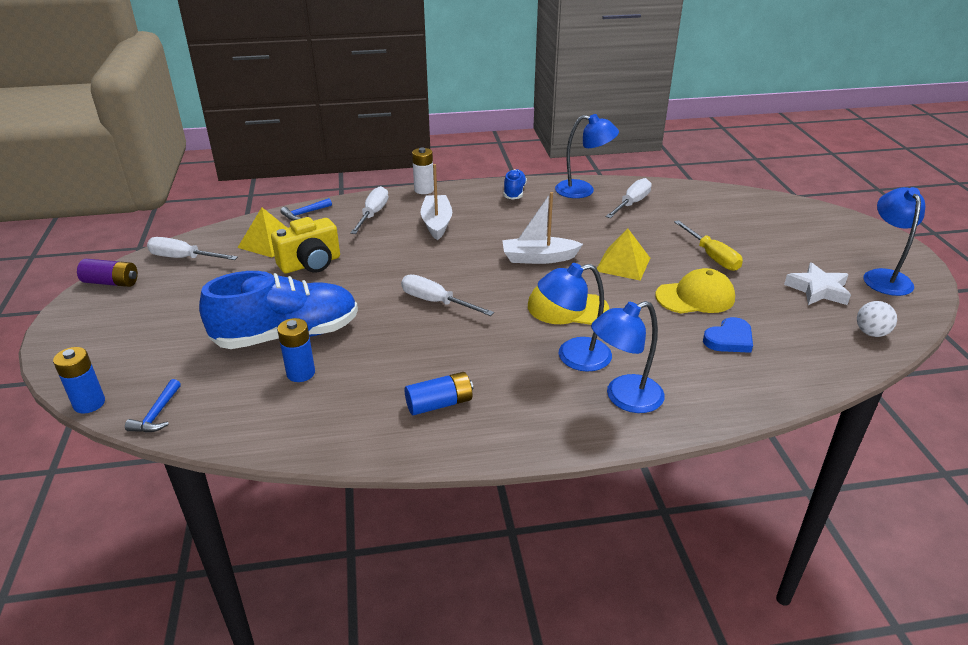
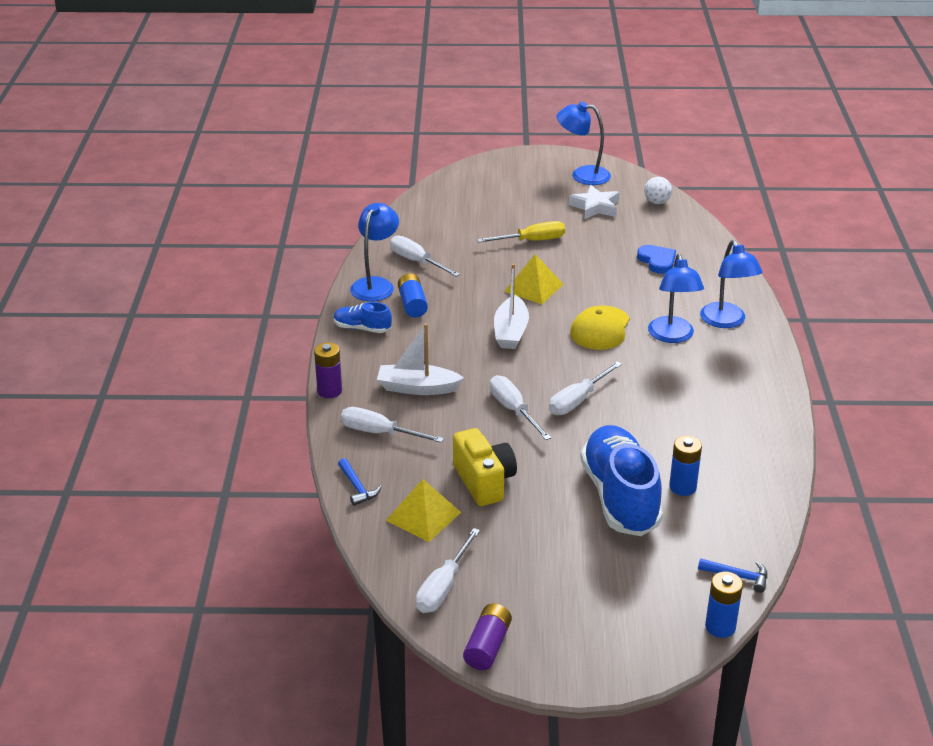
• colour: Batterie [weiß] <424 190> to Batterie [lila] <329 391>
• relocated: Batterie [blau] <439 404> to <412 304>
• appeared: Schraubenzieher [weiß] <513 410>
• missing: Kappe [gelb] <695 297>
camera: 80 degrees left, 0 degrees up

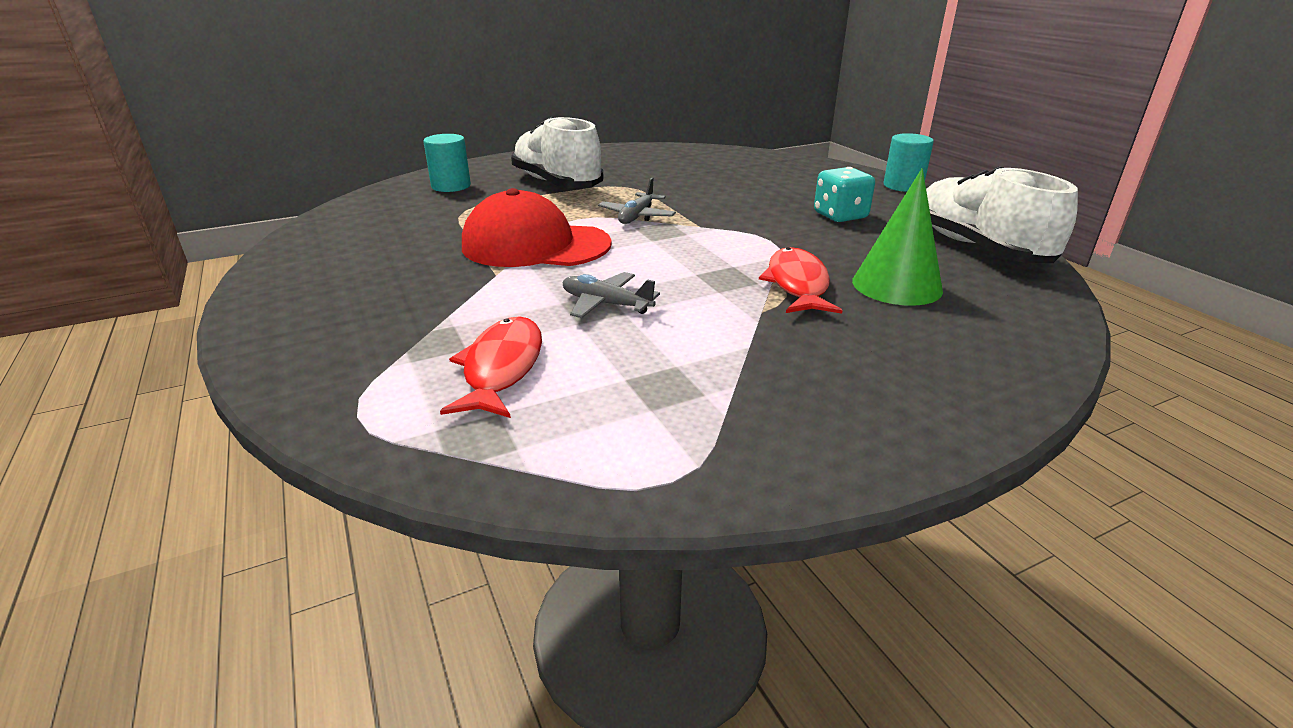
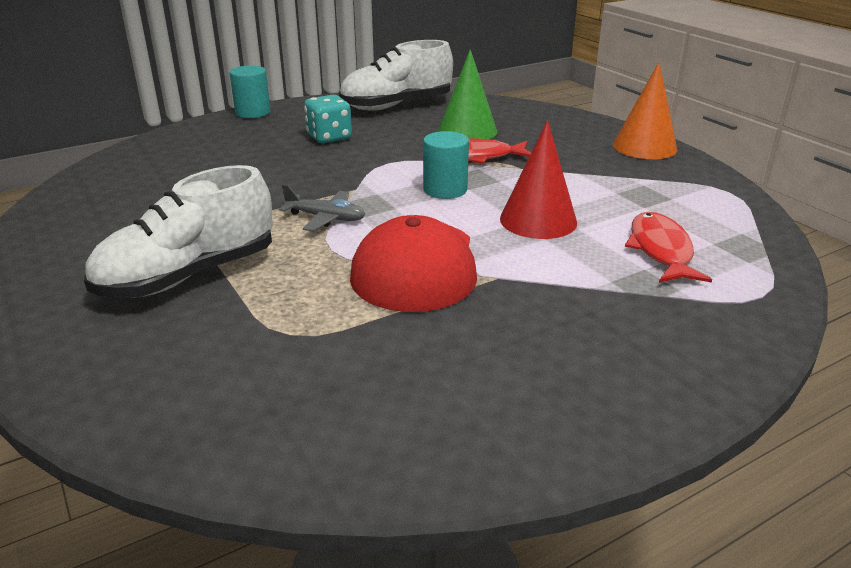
• relocated: Vollzylinder [türkis] <451 186> to <445 190>
• exchanged: Flugzeug [grau] <606 304> to Kegel [rot] <538 220>
• appeared: Kegel [orange] <644 147>
• spun: Fisch [rot] <501 368> = <661 250> 90 degrees clockwise
camera: 95 degrees left, 0 degrees up

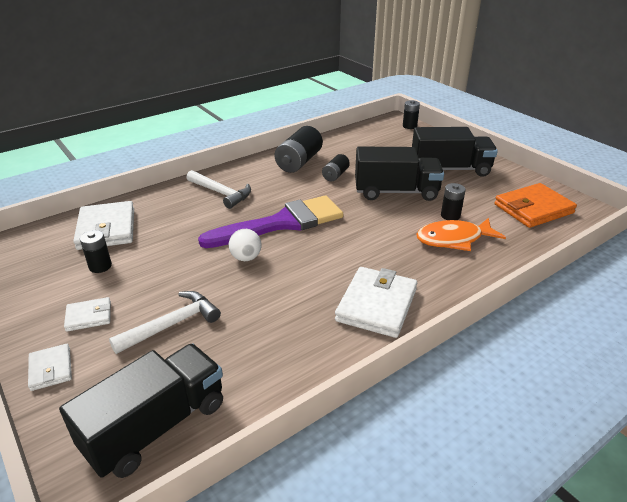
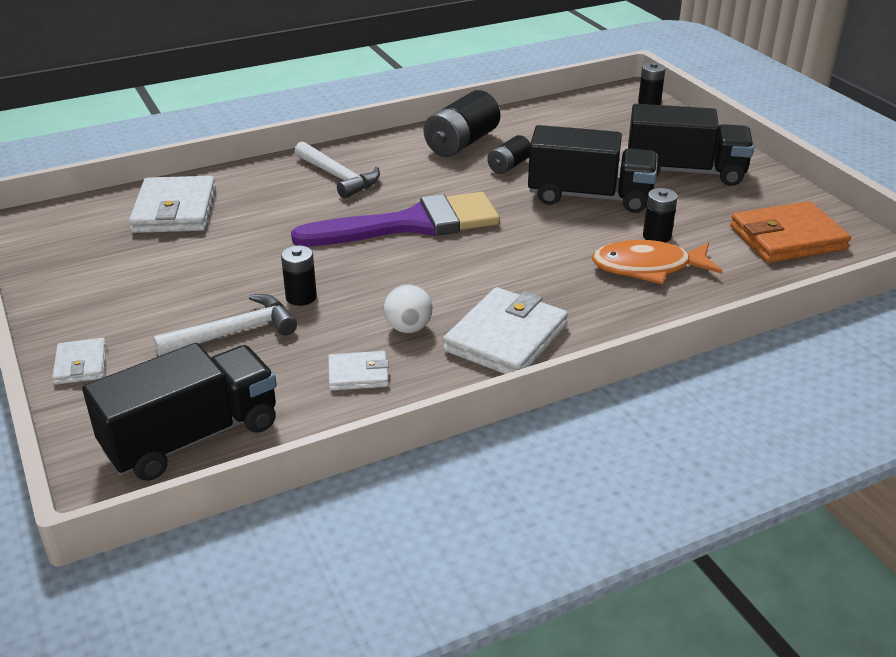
• relocated: Batterie [schwarz] <100 266> to <301 297>
• relocated: Geldbörse [weiß] <89 316> to <358 374>
• relocated: Ball [weiß] <246 258> to <408 328>
camera: 10 degrees right, 0 degrees up

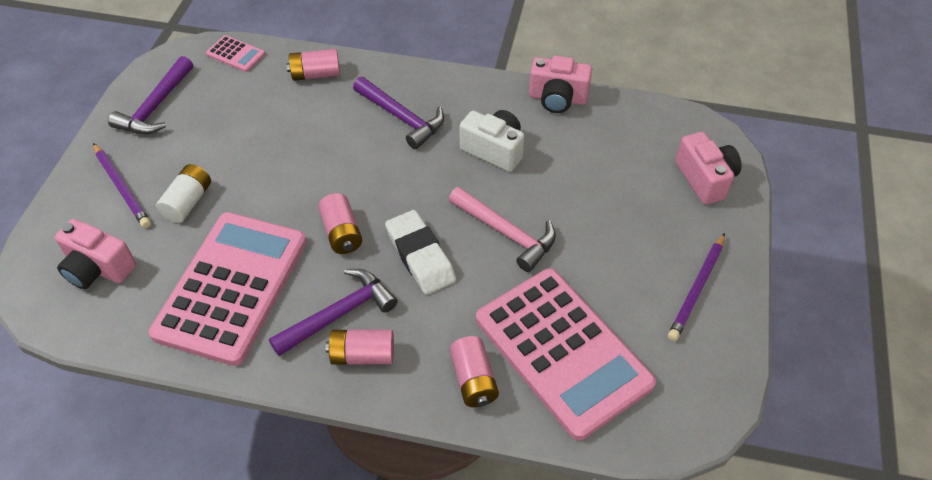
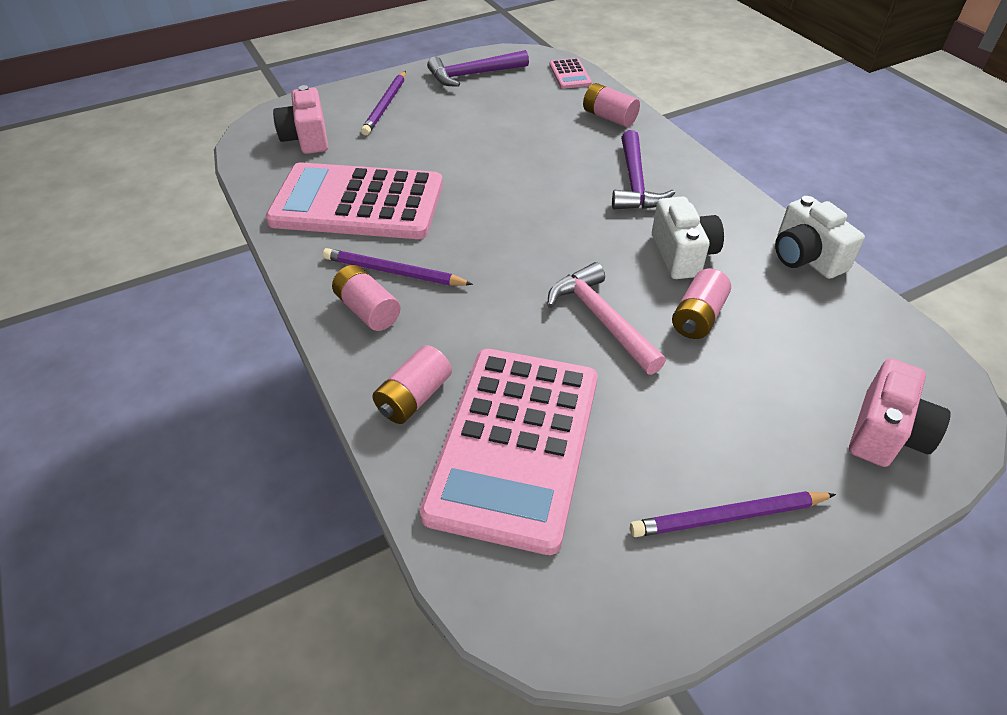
• spun: Taschenrechner [rosa] <232 287> = <357 203> 150 degrees counterclockwise
• exchanged: Hammer [lila] <339 314> to Bleistift [lila] <394 272>
• spun: Hammer [rosa] <506 233> = <601 319> 150 degrees clockwise
• relocated: Batterie [rosa] <341 233> to <697 317>
• colour: Kamera [rosa] <557 98> to Kamera [weiß] <805 257>
• missing: Batterie [weiß] <188 202>
• missing: Radiergummi [weiß] <420 256>
camera: 50 degrees right, 5 degrees down

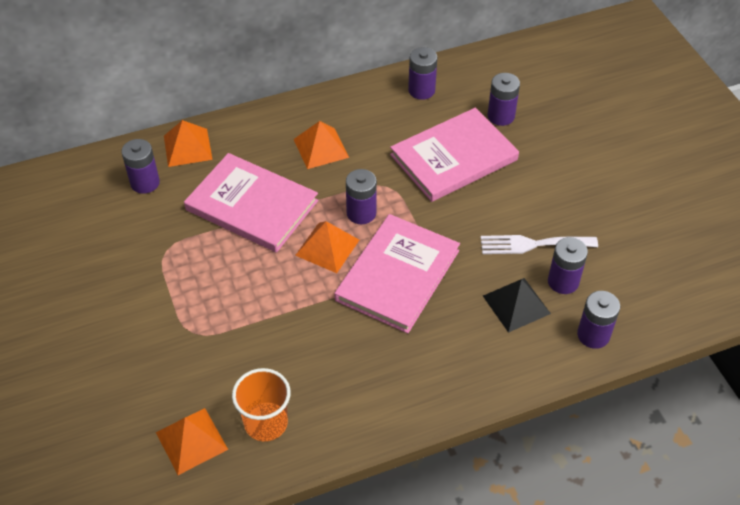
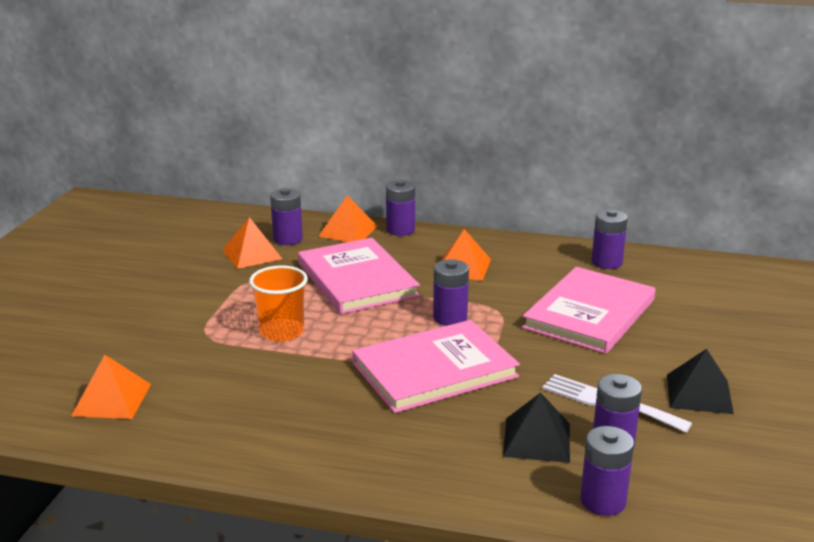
• relocated: Pyramide [orange] <327 247> to <252 254>
• relocated: Becher [orange] <266 423> to <282 332>
• relocated: Batterie [lila] <501 116> to <400 230>
• spun: Buch [rosa] <453 157> = <589 314> 60 degrees counterclockwise
• appeared: Pyramide [schwarz] <699 393>
camera: 35 degrees right, 25 degrees down

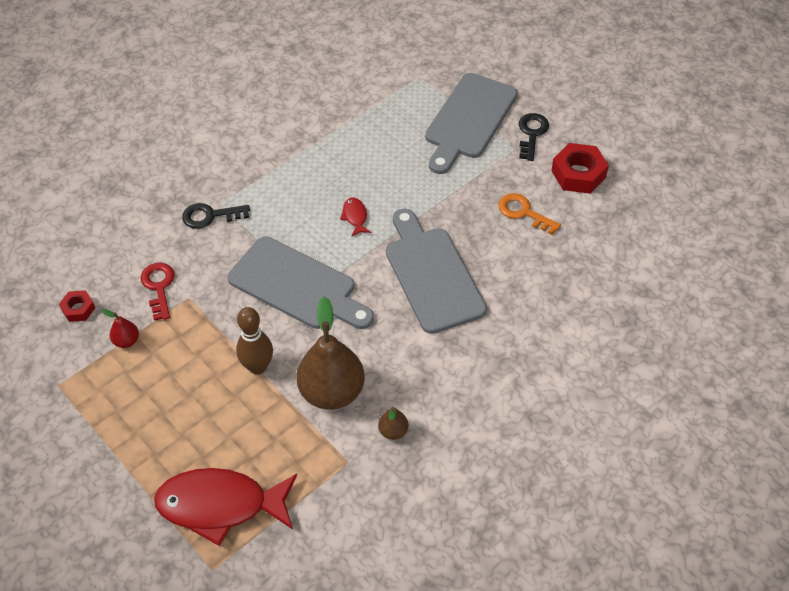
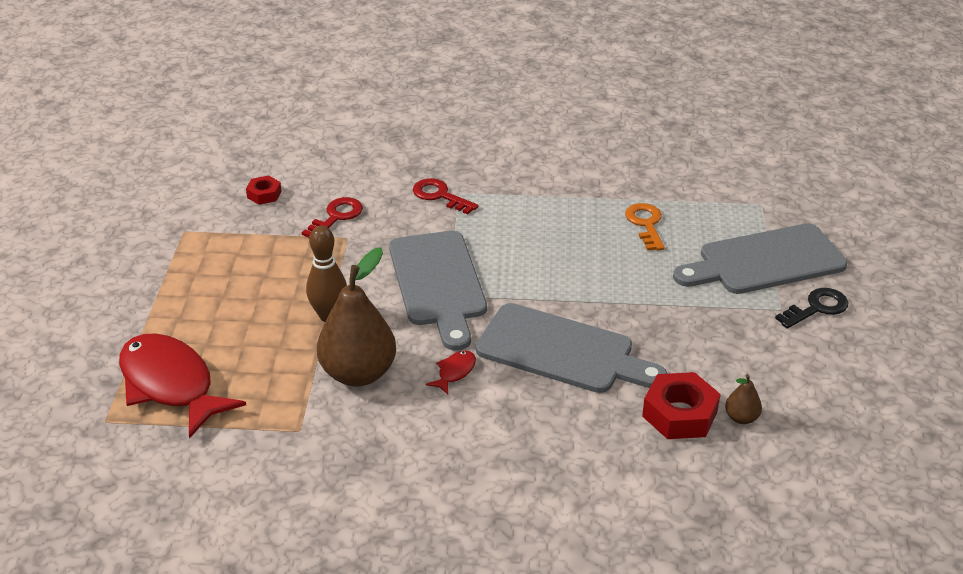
• colour: Schlüssel [schwarz] <210 216> to Schlüssel [rot] <439 196>
• relocated: Fisch [rot] <355 217> to <454 372>
• spun: Schneidebrett [grau] <431 275> = <562 351> 90 degrees clockwise
• relocated: Schlüssel [orange] <523 212> to <645 224>
• relocated: Sechskantmutter [rot] <578 174> to <679 414>
• relocated: Birne [braun] <393 431> to <741 418>
• missing: Birne [rot] <126 341>
camera: 45 degrees right, 15 degrees down

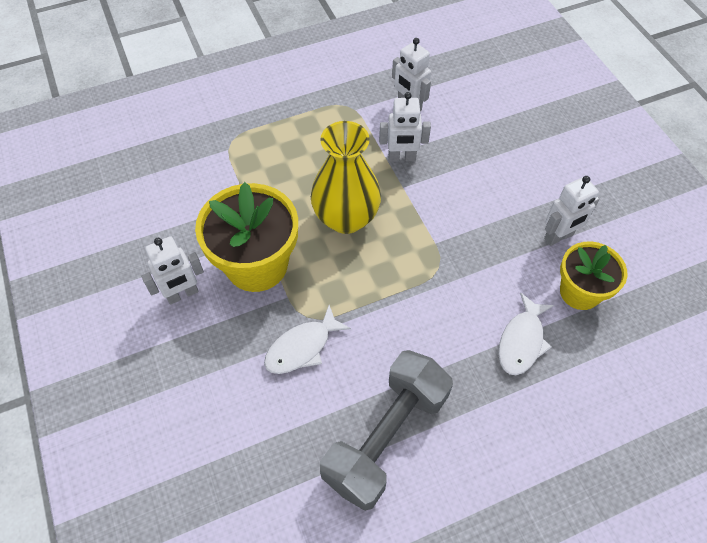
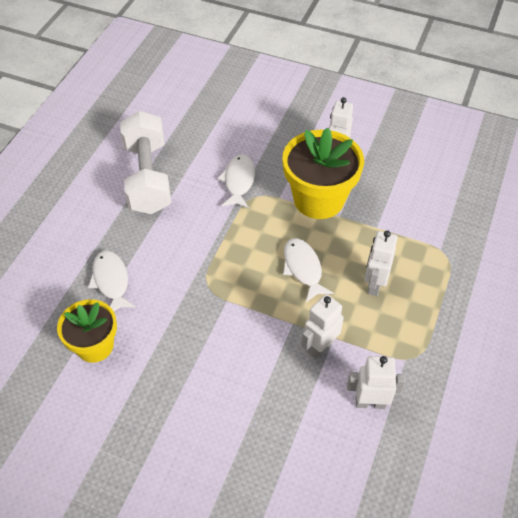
• colour: Hantel [grau] <386 437> to Hantel [weiß] <148 177>
• exchanged: Vase [gelb] <346 218> to Fisch [weiß] <303 268>
• relocated: Roboter [weiß] <559 237> to <374 284>
camera: 135 degrees right, 5 degrees down

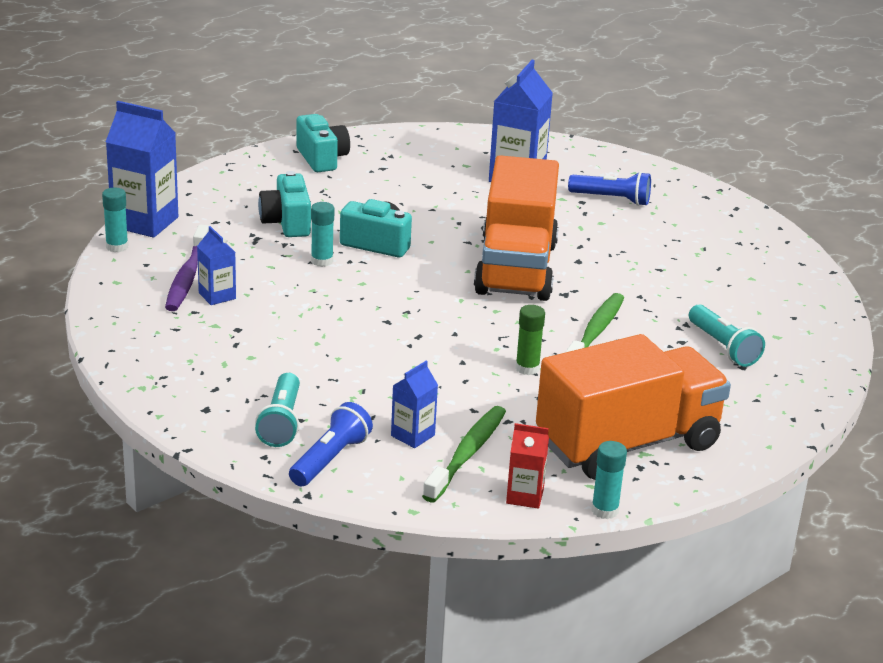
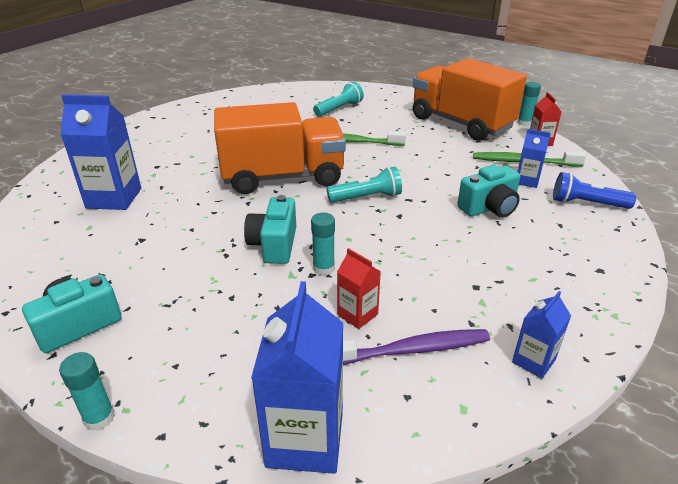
• relocated: Klebestift [türkis] <117 247> to <99 418>
• relocated: Taschenlampe [türkis] <281 422> to <367 198>
• appeared: Getränkekarton [rot] <357 314>
• relocated: Kamera [türkis] <287 222> to <489 208>
• relocated: Getränkekarton [blau] <217 296> to <533 361>
• missing: Klebestift [grün] <527 368>
• missing: Taschenlampe [blau] <612 199>
camera: 105 degrees left, 5 degrees up

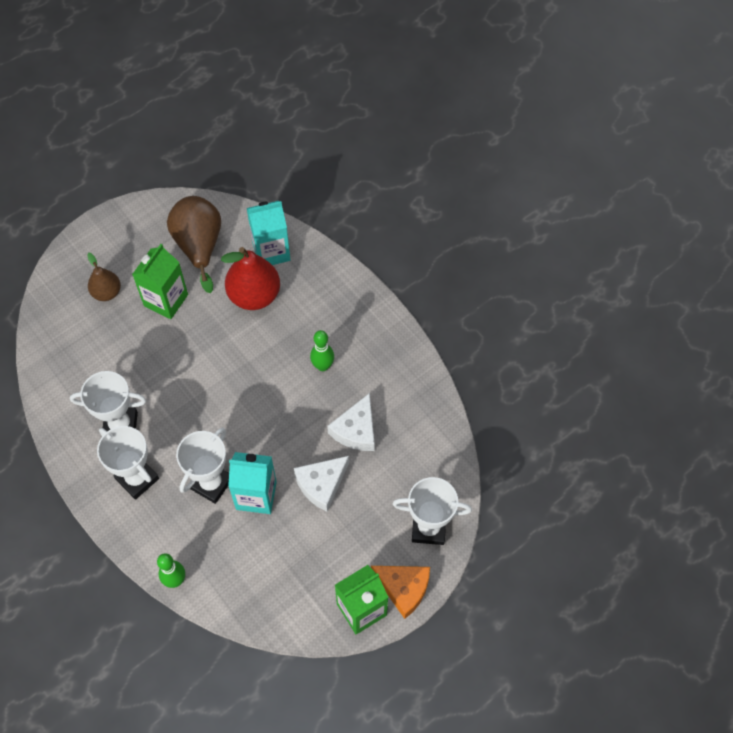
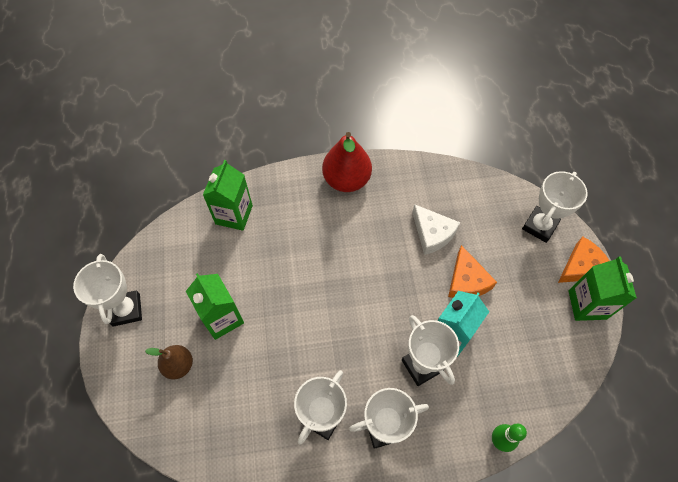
• appeared: Pokal [weiß] <126 310>
• colour: Getränkekarton [türkis] <271 251> to Getränkekarton [grün] <234 215>
• relocated: Birne [rot] <254 295> to <346 180>
• colour: Käse [weiß] <321 484> to Käse [orange] <466 281>
• missing: Birne [braun] <199 246>
• missing: Bowlingkegel [grün] <323 366>
camera: 60 degrees left, 0 degrees up

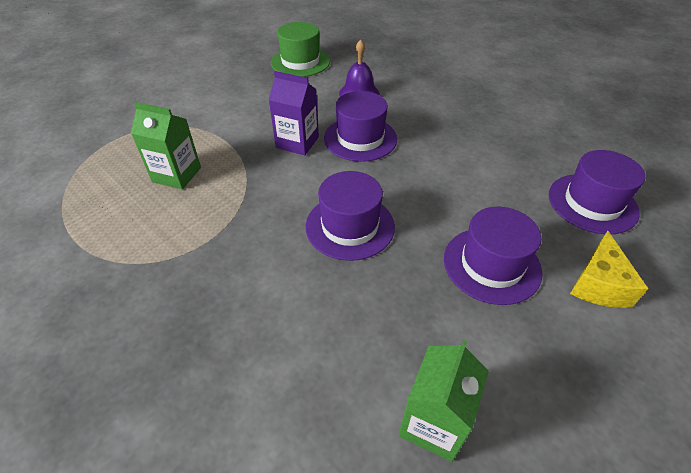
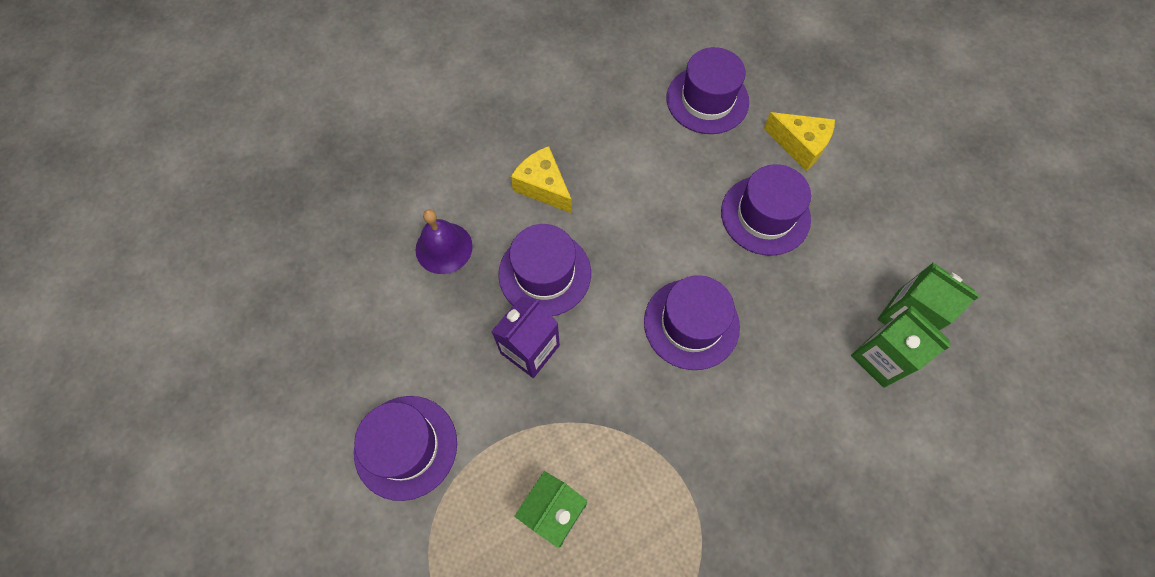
• appeared: Hut [lila] <406 447>
• appeared: Käse [gelb] <543 187>
• appeared: Getränkekarton [grün] <880 358>
• missing: Hut [grün] <300 62>
camera: 75 degrees left, 20 degrees up

